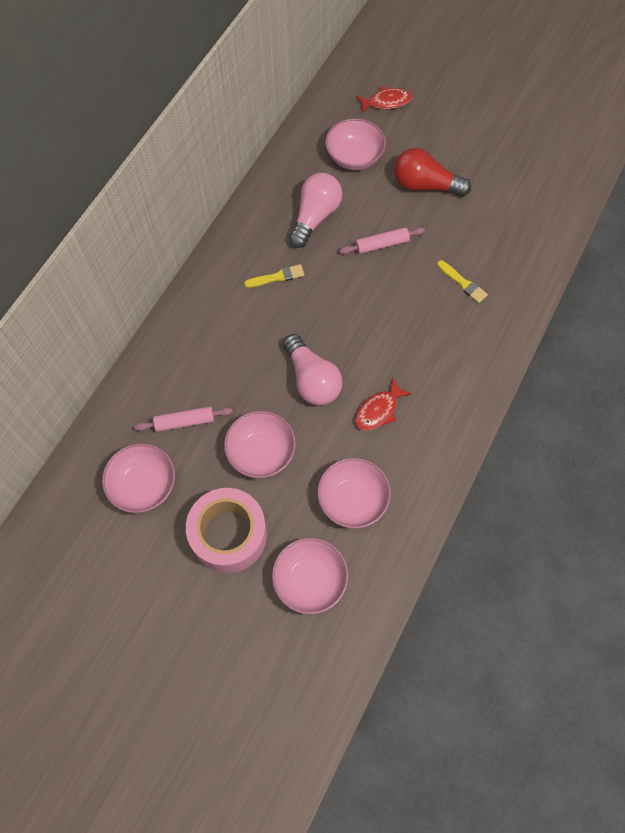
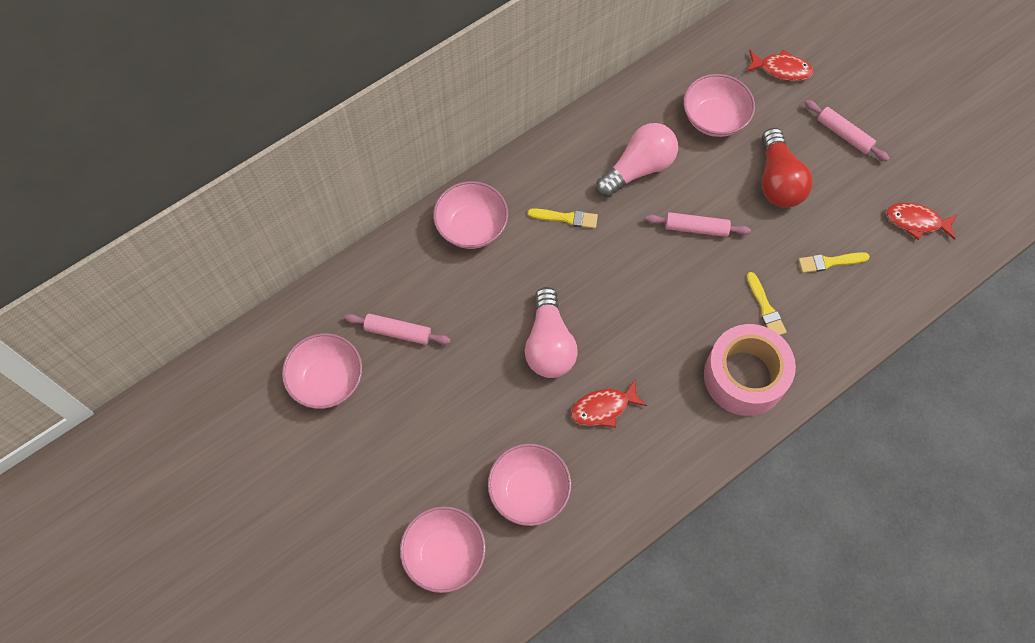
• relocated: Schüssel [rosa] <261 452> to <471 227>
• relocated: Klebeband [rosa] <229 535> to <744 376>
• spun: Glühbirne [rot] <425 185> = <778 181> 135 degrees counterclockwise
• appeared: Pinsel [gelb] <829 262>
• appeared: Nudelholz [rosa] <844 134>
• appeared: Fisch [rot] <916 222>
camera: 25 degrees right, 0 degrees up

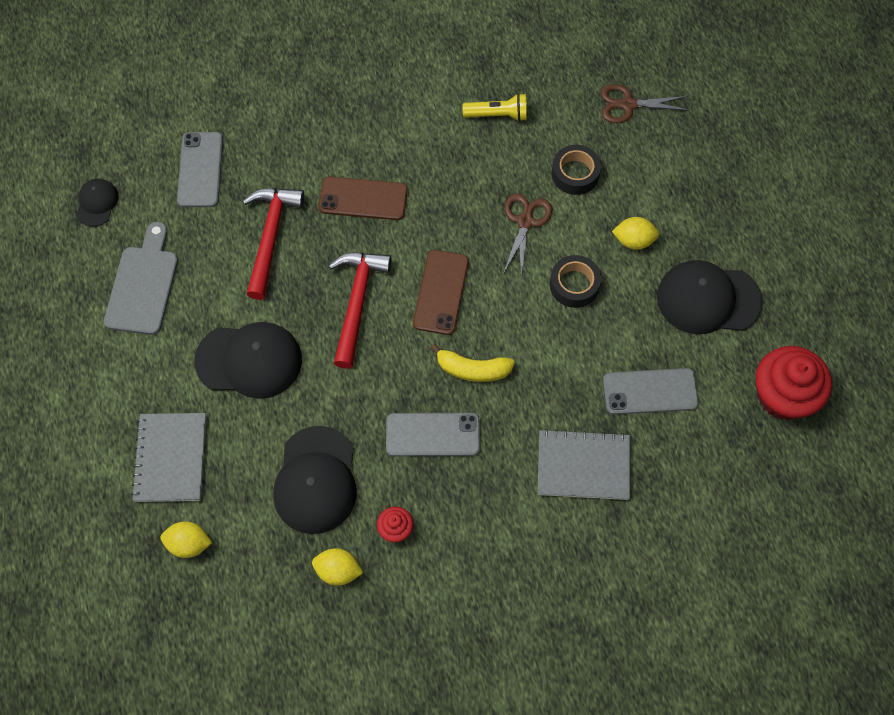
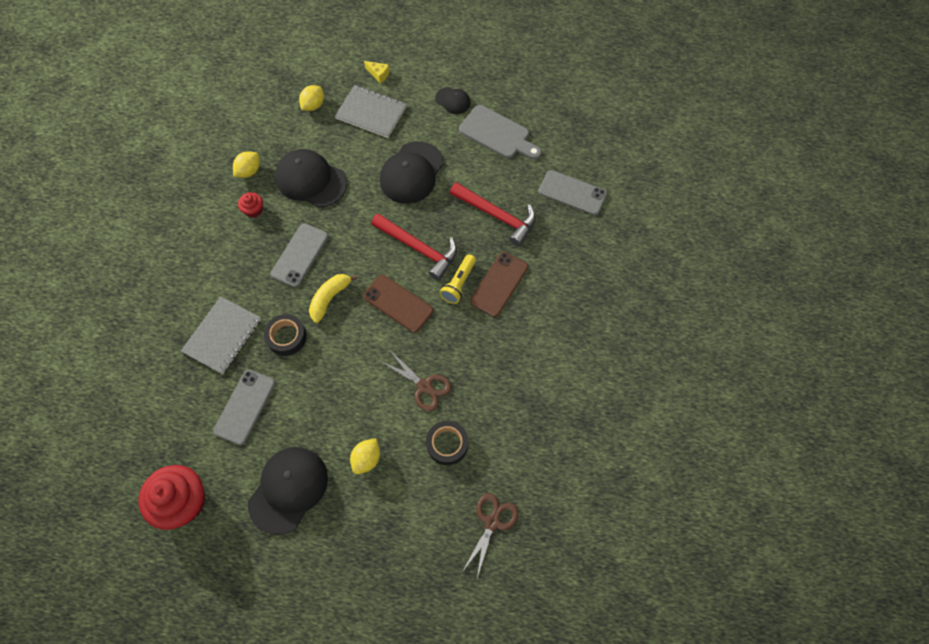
• relocated: Klebeband [schwarz] <574 285> to <286 337>
• appeared: Käse [gelb] <378 74>
• relocated: Kappe [schwarz] <97 203> to <453 101>
• relocated: Taschenlampe [gelb] <498 115> to <458 284>
camera: 115 degrees right, 0 degrees up

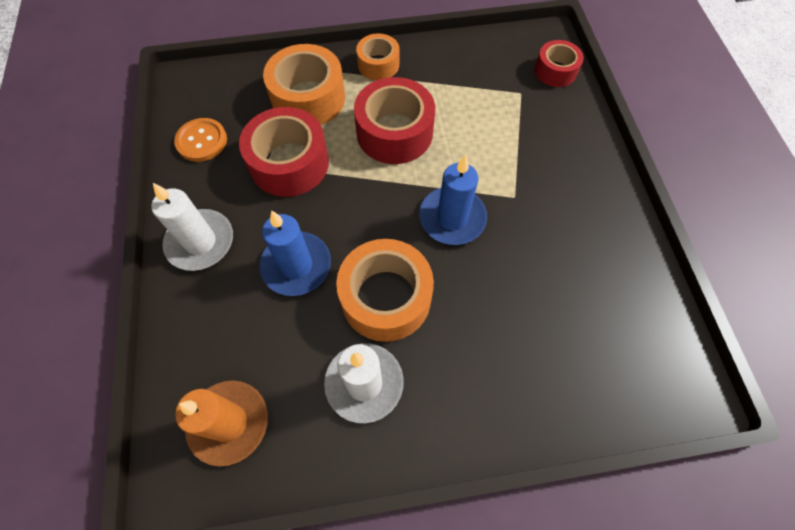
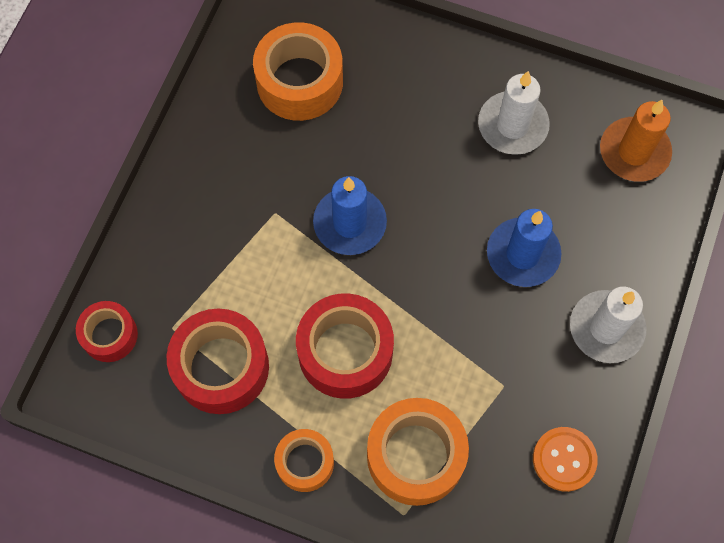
• relocated: Klebeband [rot] <289 163> to <221 367>
• relocated: Klebeband [orange] <386 298> to <299 82>
camera: 150 degrees left, 5 degrees up

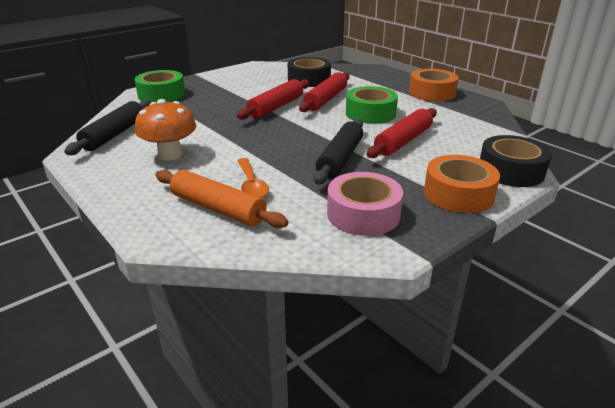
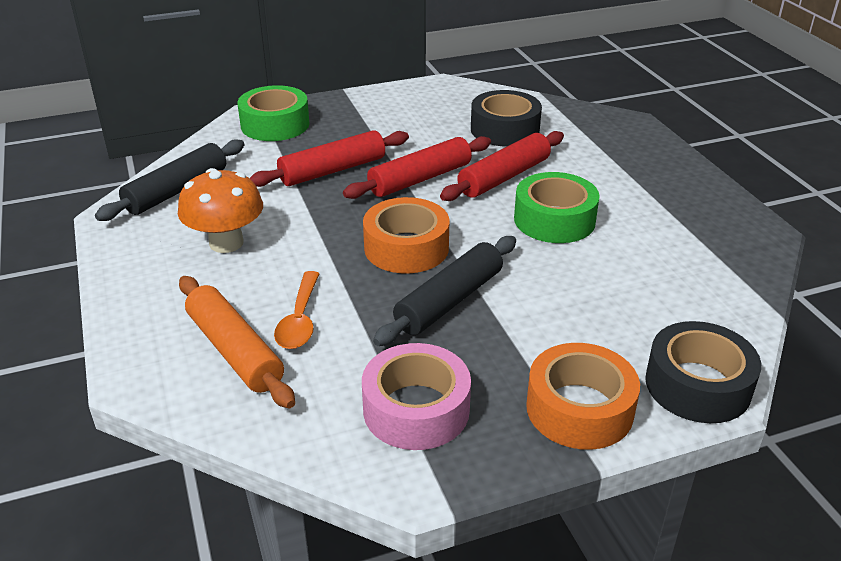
• relocated: Nudelholz [rot] <403 141> to <332 170>
• relocated: Klebeband [orange] <432 93> to <406 248>
camera: 20 degrees right, 5 degrees up

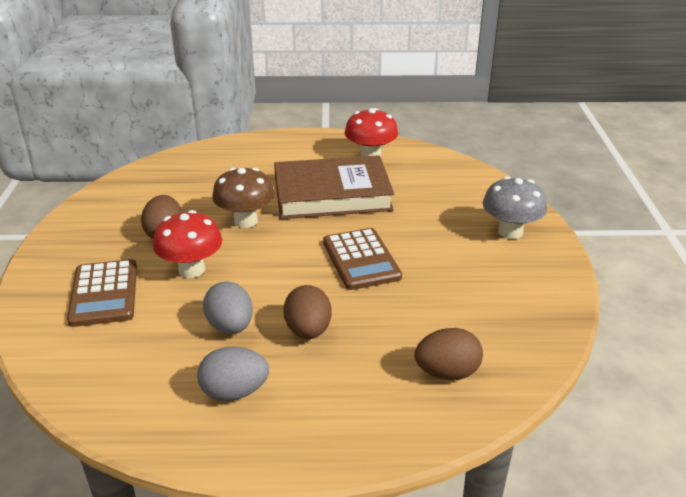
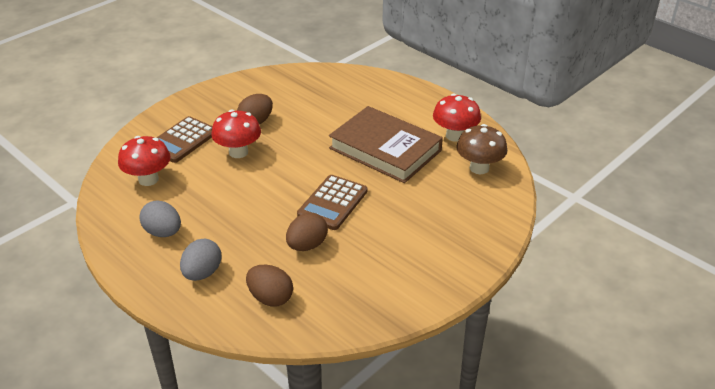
• appeared: Pilz [rot] <148 179>
• relocated: Ei [grau] <230 326> to <202 273>
• relocated: Ei [braun] <308 331> to <307 245>
• relocated: Pilz [braun] <245 221> to <479 168>
• missing: Pilz [grau] <510 232>
camera: 45 degrees right, 5 degrees up

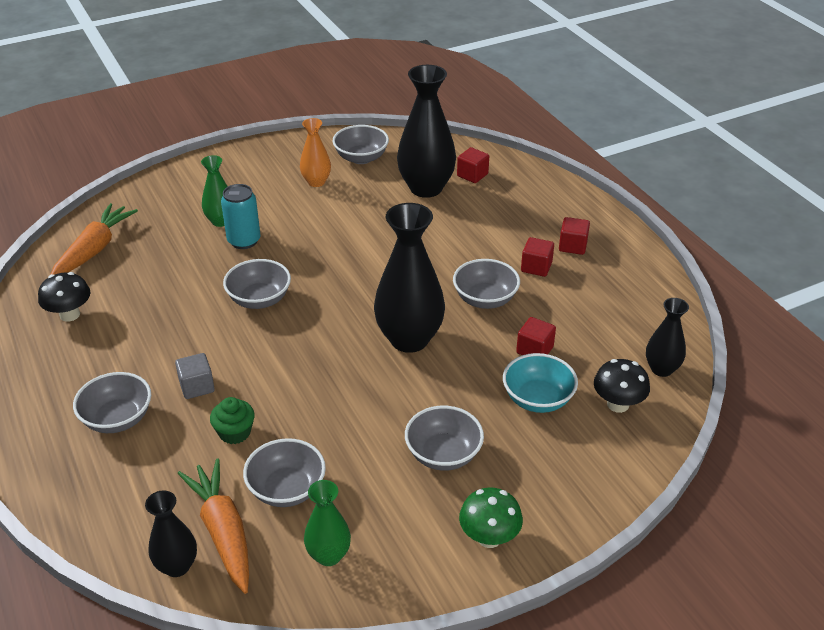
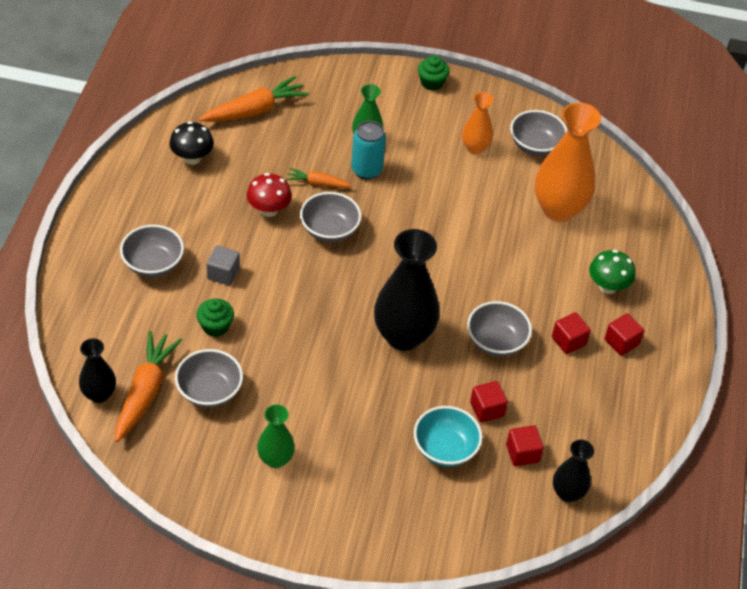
• appeared: Pilz [rot] <269 210>
• relocated: Vase [grün] <328 555> to <275 459>
• appeared: Karotte [orange] <317 183>
• appeared: Muffin [grün] <432 82>
• relocated: Kubus [rot] <472 175> to <522 453>
• colour: Vase [schwarz] <426 188> to Vase [orange] <558 209>
• relocated: Pilz [grün] <489 537> to <607 286>
• missing: Schüssel [grau] <443 454>
• missing: Pilz [schwarz] <618 404>
camera: 35 degrees right, 10 degrees up

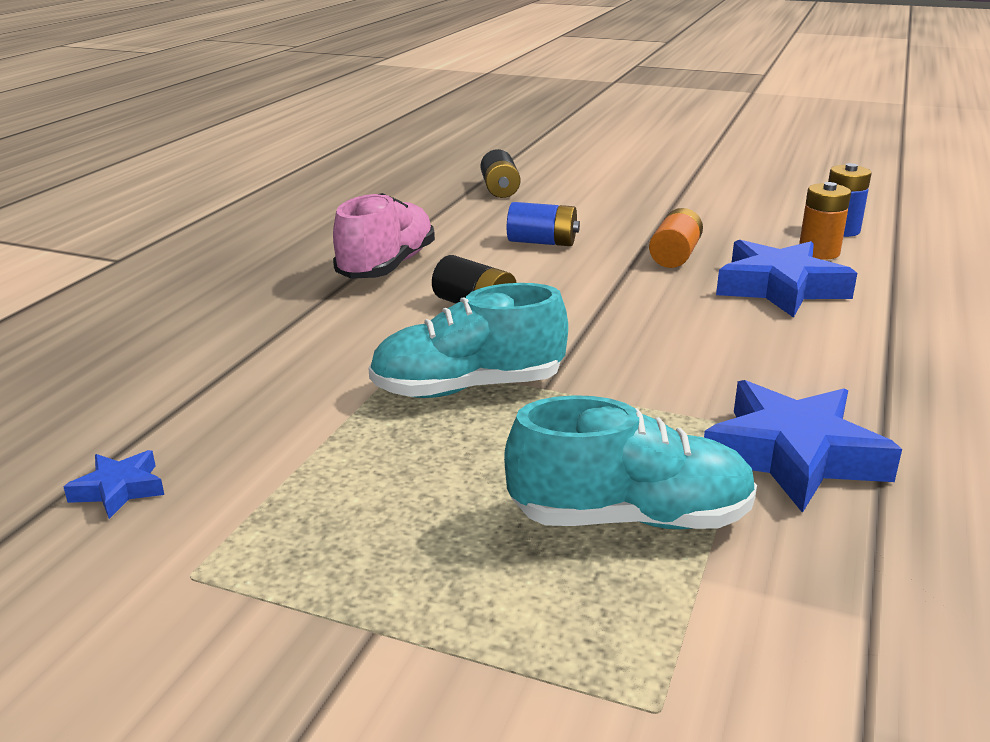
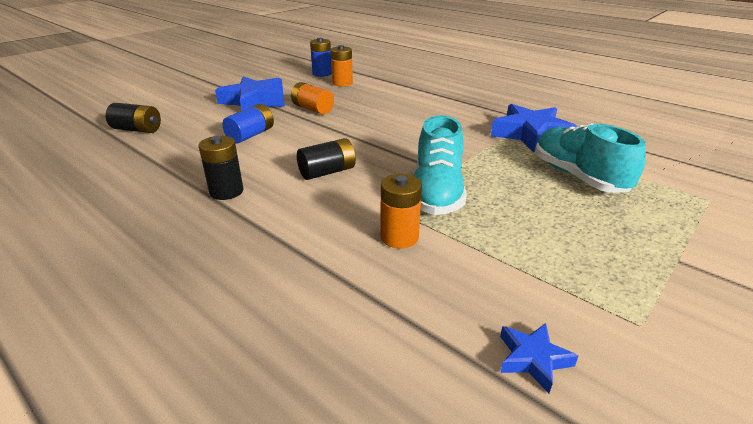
• exchanged: Schuh [rosa] <387 266> to Batterie [schwarz] <226 191>
• relocated: Stern [blau] <779 288> to <254 101>
• appeared: Batterie [orange] <399 237>
• spun: Schuh [türkis] <630 518> = <578 177> 45 degrees counterclockwise
camera: 70 degrees left, 5 degrees up

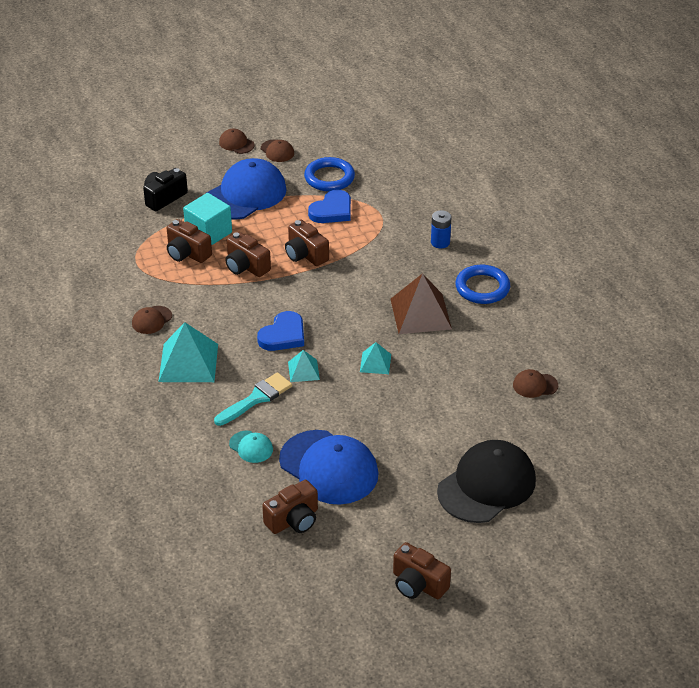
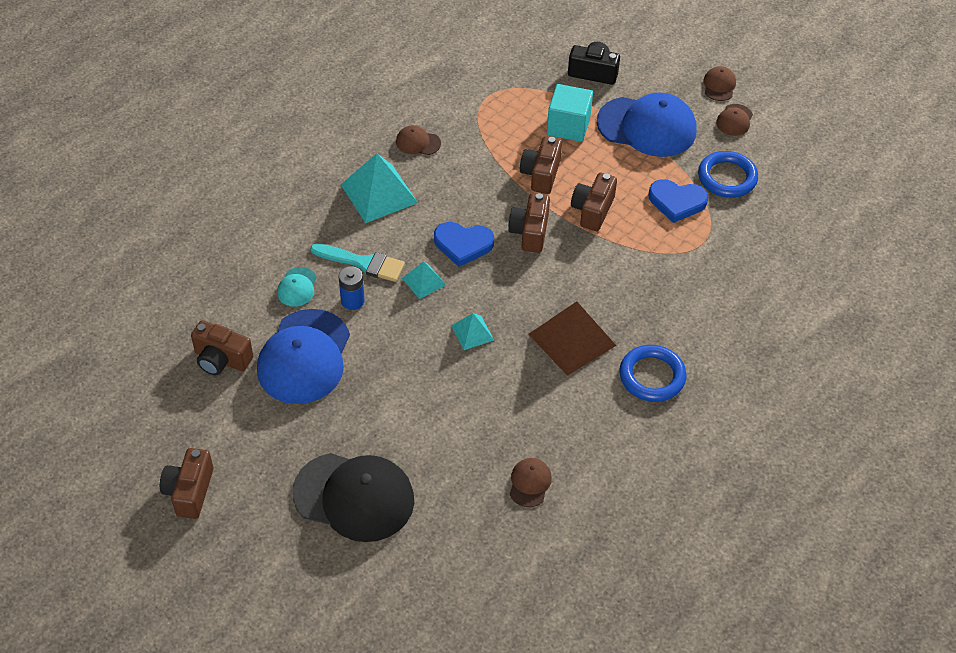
• relocated: Batterie [blau] <440 242> to <352 301>
• relocated: Kamera [braun] <187 253> to <530 232>
• spun: Kappe [braun] <535 385> = <530 483> 45 degrees clockwise
camera: 60 degrees right, 10 degrees up

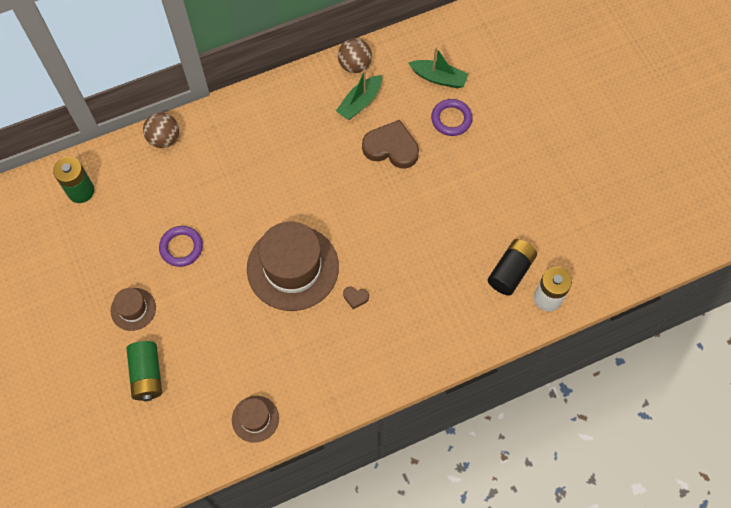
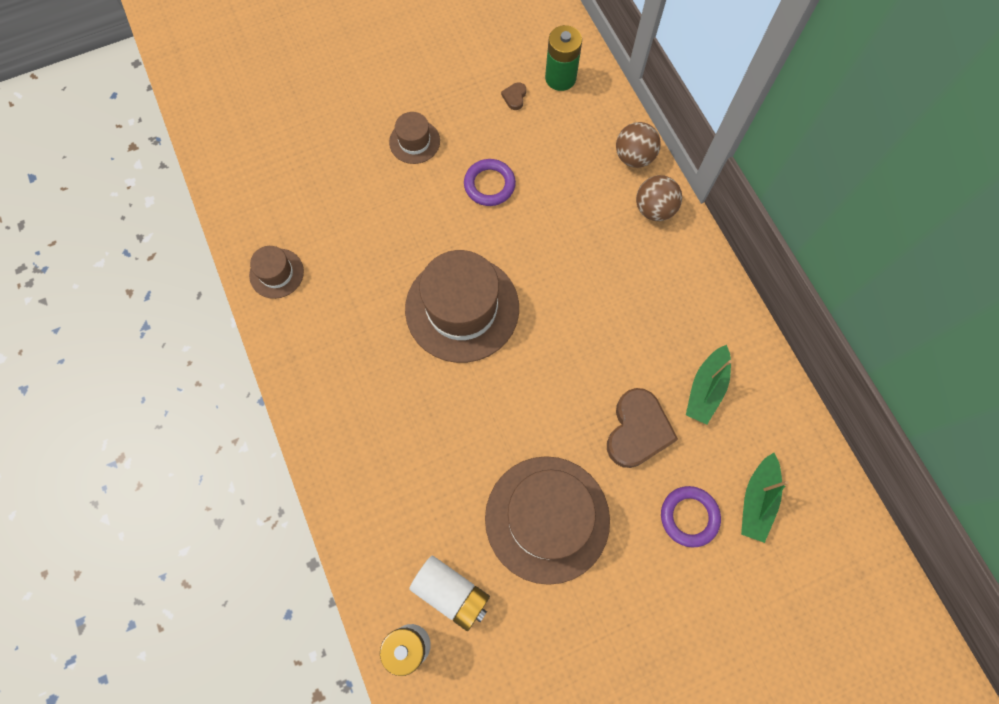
• colour: Batterie [schwarz] <510 271> to Batterie [weiß] <451 593>
• appeared: Hut [braun] <547 519>
• relocated: Herz [braun] <355 297> to <514 97>
• relocated: Ball [braun] <354 65> to <654 209>
• spun: Boot [grün] <360 102> = <706 389> 105 degrees counterclockwise
• missing: Batterie [grün] <147 375>
camera: 90 degrees right, 5 degrees up

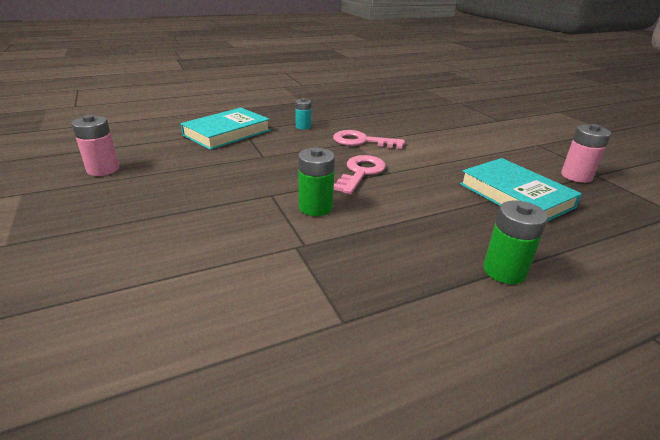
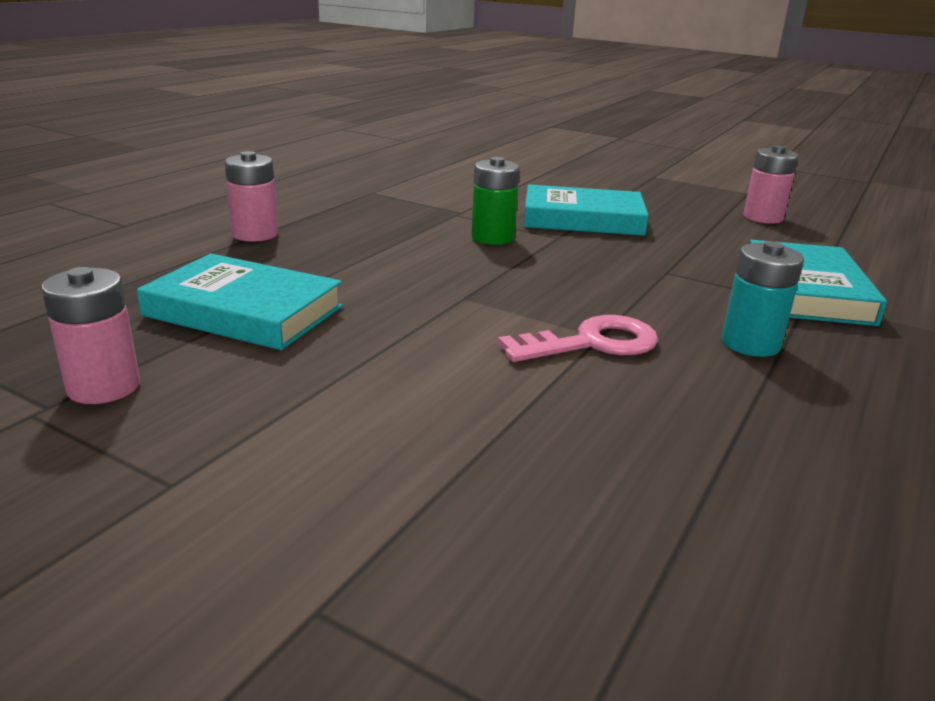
• colour: Batterie [grün] <504 271> to Batterie [rosa] <255 234>
• appeared: Buch [türkis] <583 219>
• size: Batterie [türkis] <303 127> = <750 344> x1.52
• missing: Schlüssel [rosa] <361 172>
camera: 145 degrees right, 5 degrees down

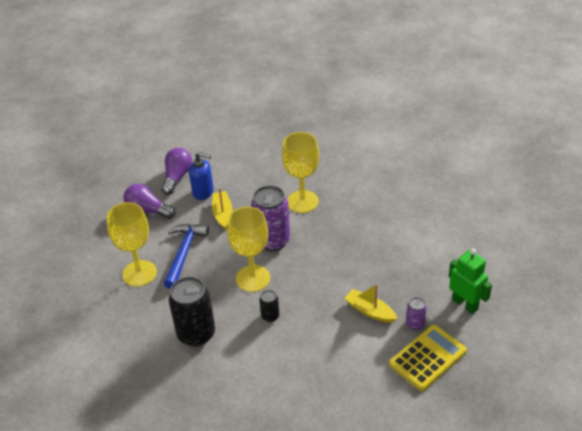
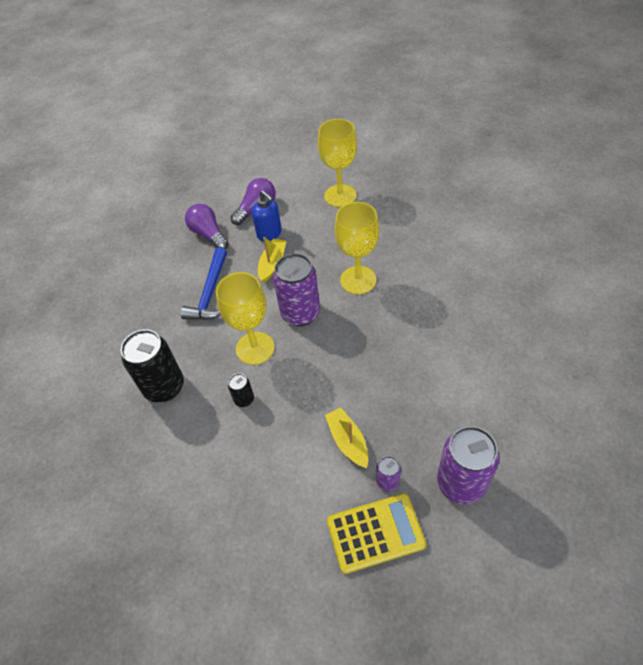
• spun: Hammer [blau] <184 253> = <210 293> 150 degrees clockwise
• relocated: Kelch [gelb] <139 273> to <340 196>
• exchanged: Roboter [grün] <465 304> to Dose [lila] <461 483>
camera: 30 degrees right, 10 degrees up

